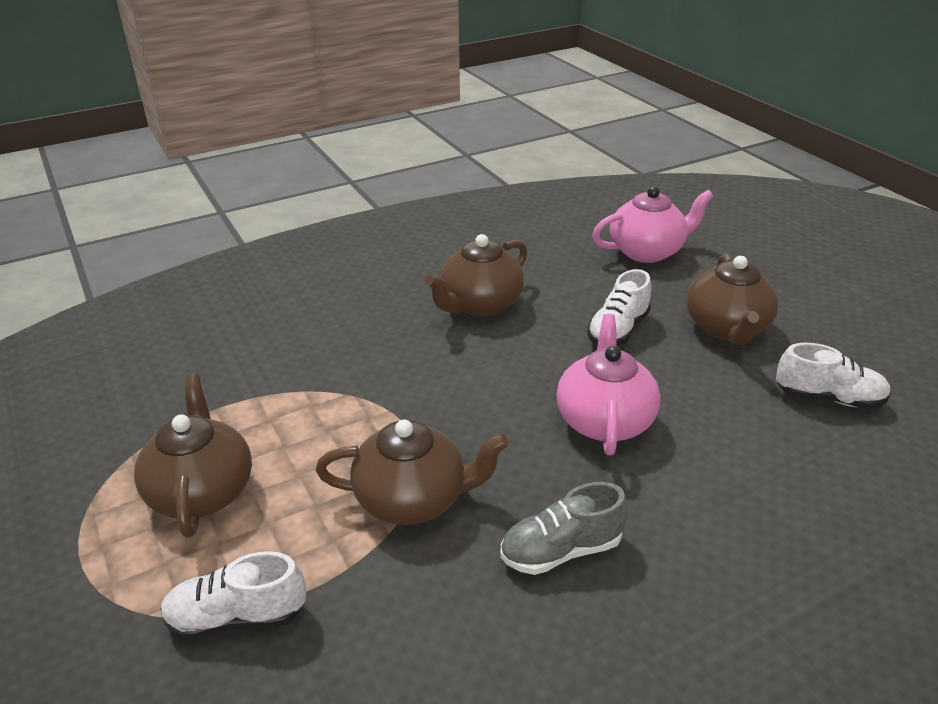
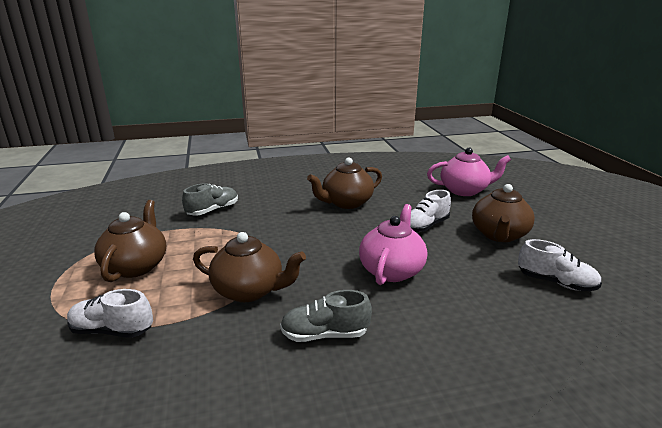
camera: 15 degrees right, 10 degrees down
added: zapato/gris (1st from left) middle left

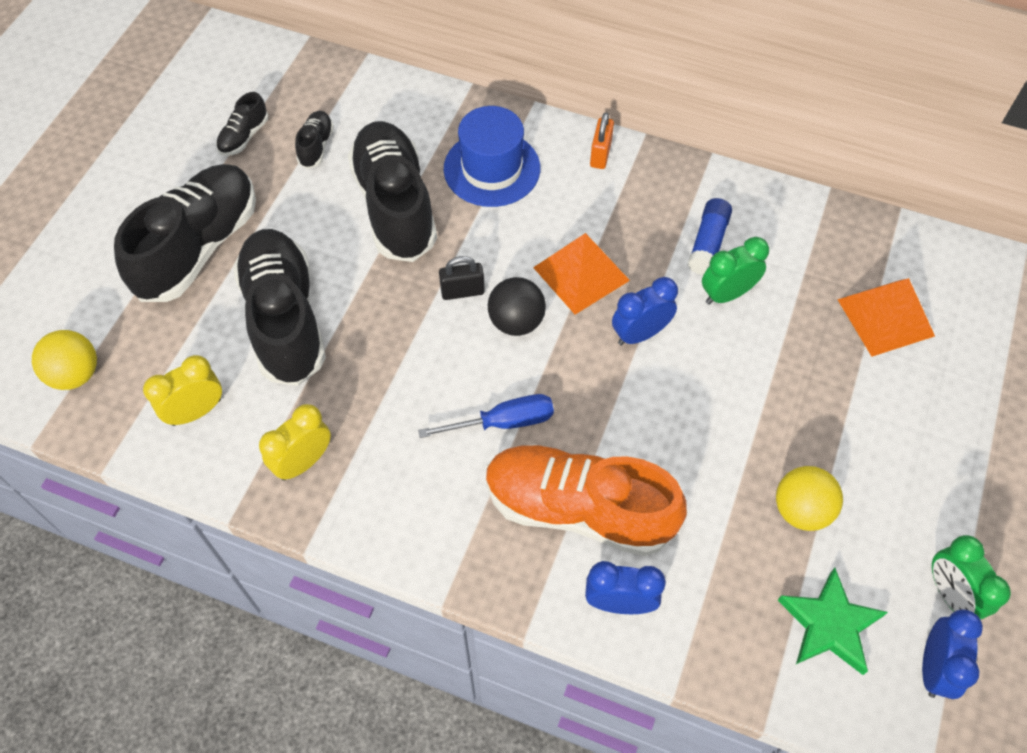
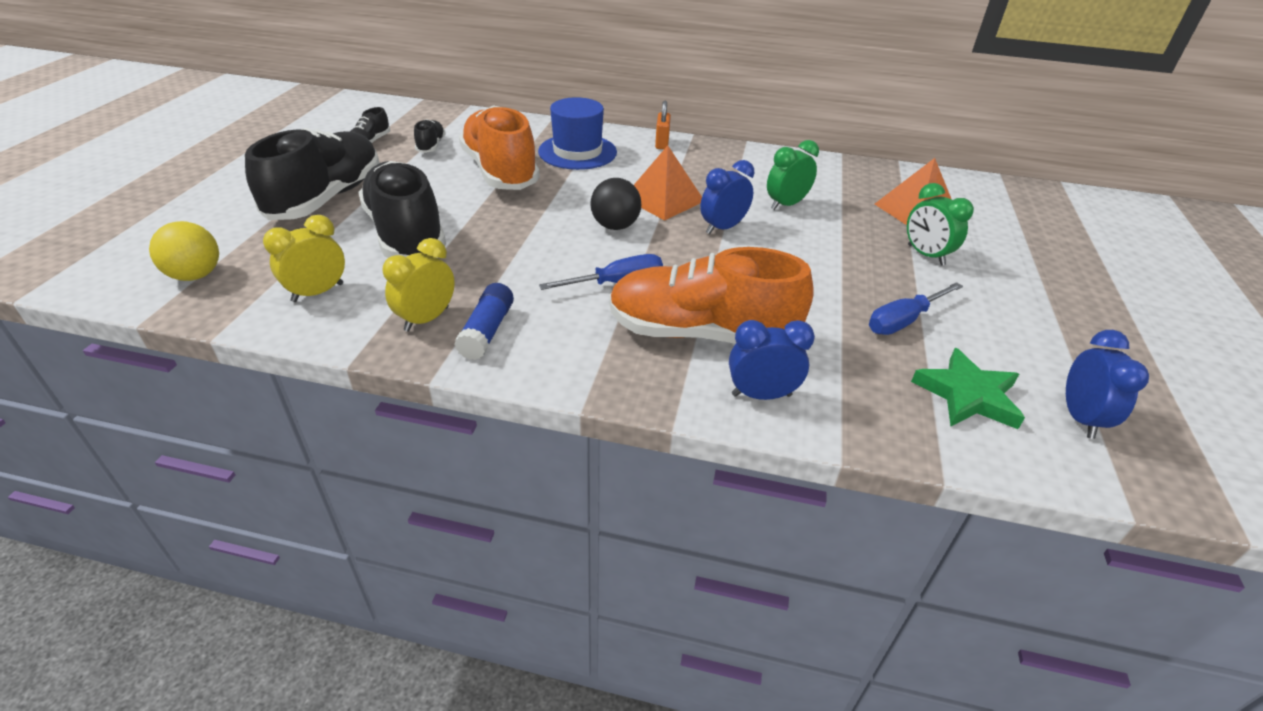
camera: 10 degrees left, 20 degrees down
removed: candado/negro centre
moved: barra de pegamento/azul top right to centre; despertador/verde (2nd from left) bottom right to top right
replaced: pelota/amarillo (2nd from left) middle right to destornillador/azul (2nd from left) middle right
recoloured: zapato/negro (5th from left) top centre to zapato/naranja (1st from left) top centre

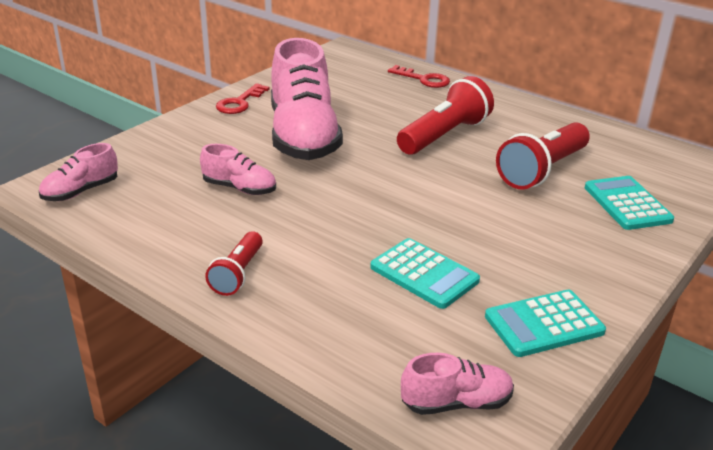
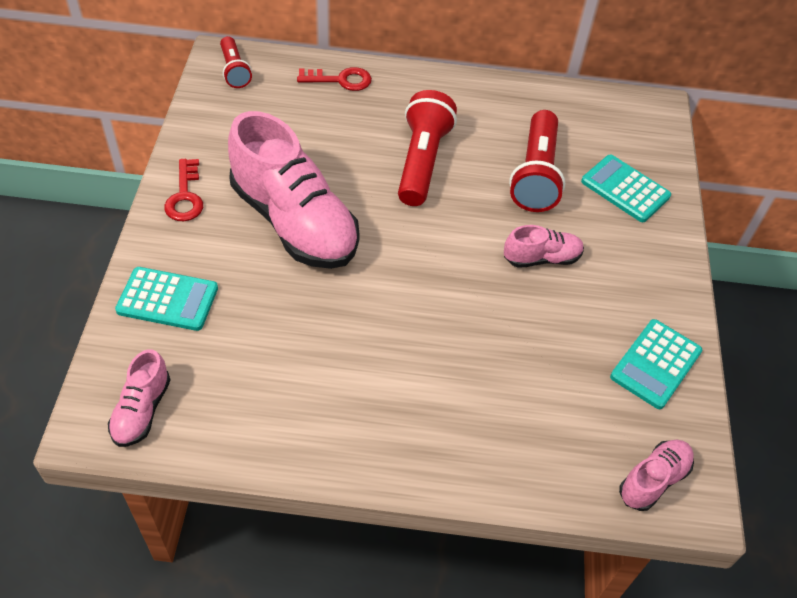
camera: 35 degrees left, 20 degrees up
moved: calculadora/turquesa (1st from left) centre to middle left; lámpara de mano/rojo (1st from left) middle left to top left; zapato/rosa (2nd from left in the first image) centre to zapato/rosa (3rd from left) middle right

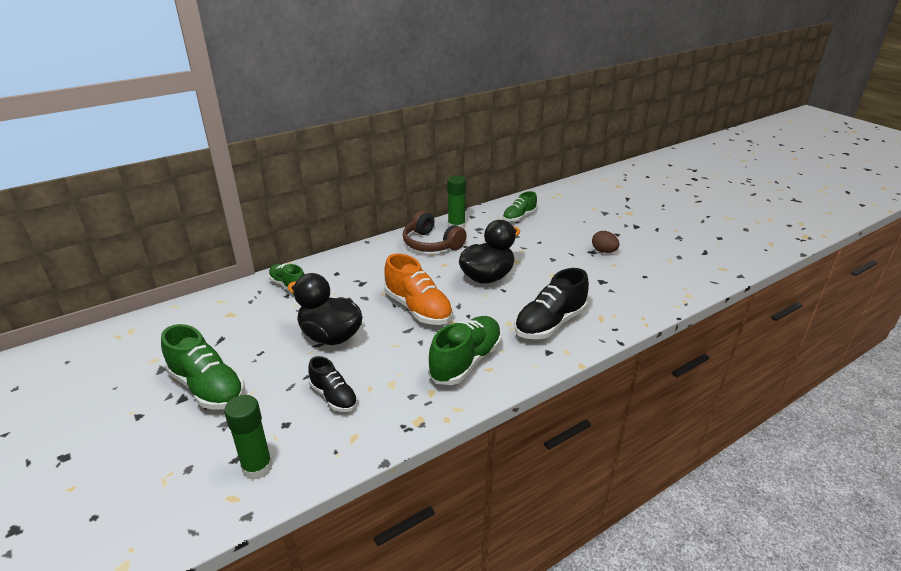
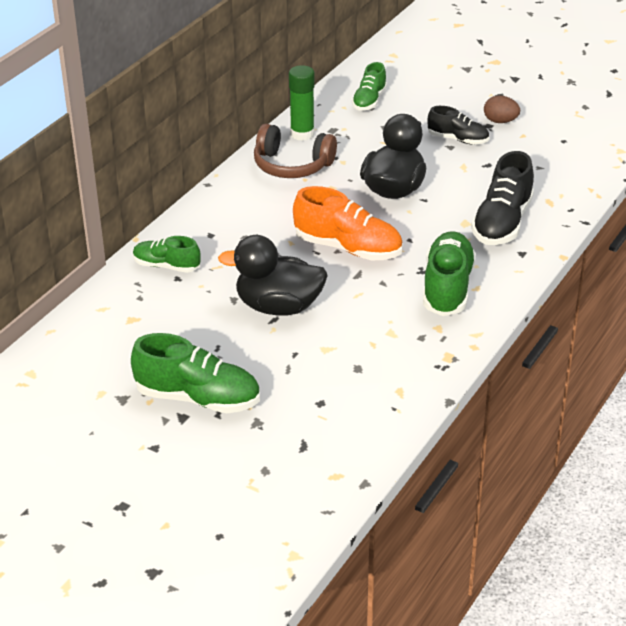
camera: 25 degrees left, 5 degrees up
removed: barra de pegamento/verde (1st from left) bottom left
moved: zapato/negro (1st from left) bottom centre to top right

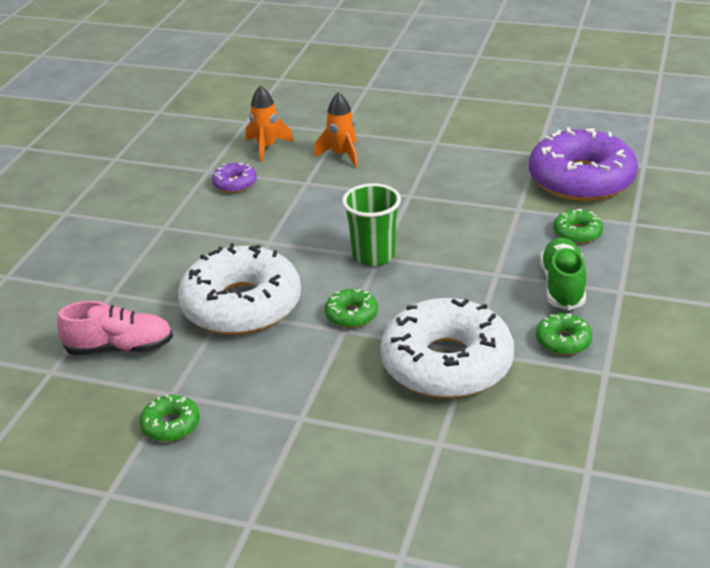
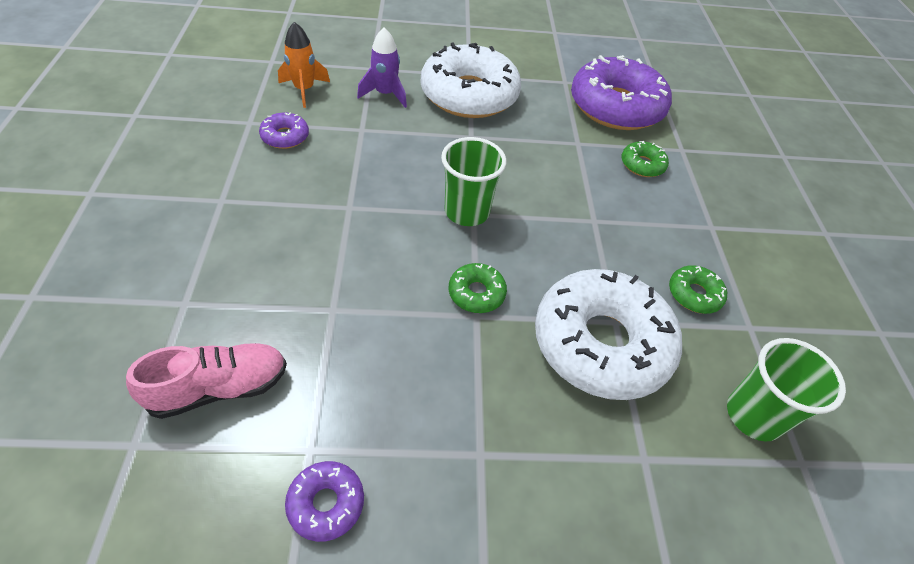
camera: 25 degrees left, 15 degrees up
removed: zapato/verde middle right
added: vaso/verde (2nd from left) bottom right
moved: rosquilla/blanco (1st from left) centre to top centre
recoloured: rosquilla/verde (1st from left) bottom left to rosquilla/morado (2nd from left) bottom centre; cohete/naranja (2nd from left) top centre to cohete/morado top centre

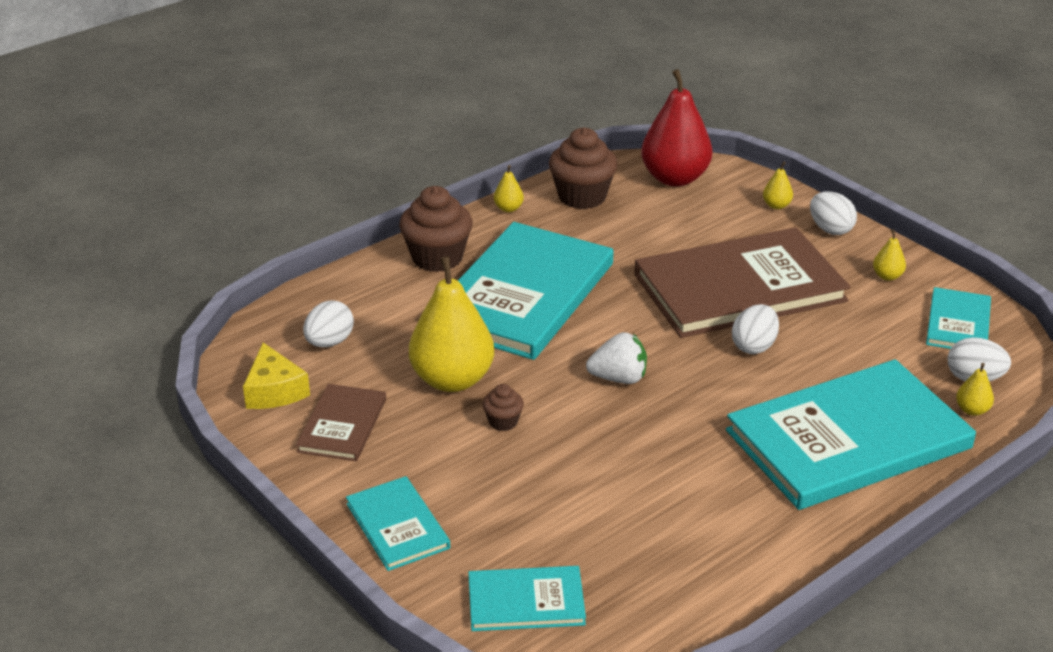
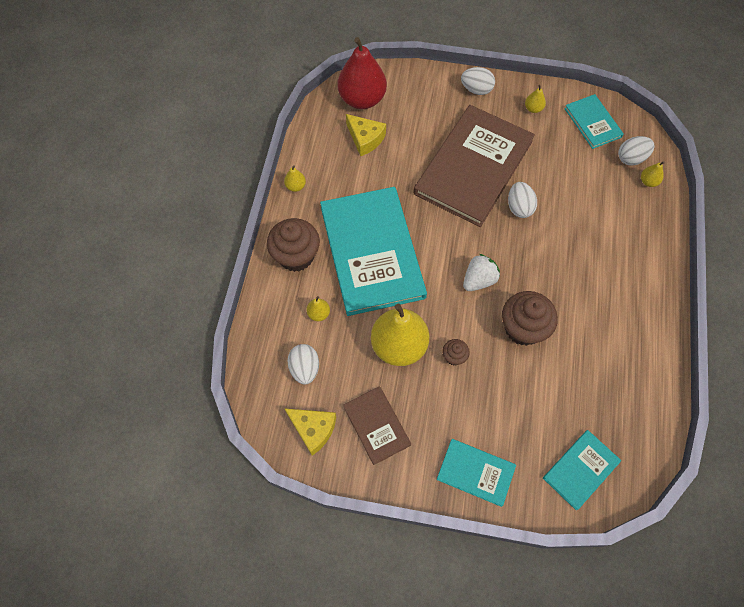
camera: 40 degrees left, 30 degrees up
removed: libro/turquesa (4th from left) middle right
added: queso/amarillo (2nd from left) top centre
moved: pera/amarillo (3rd from left in the first image) top right to pera/amarillo (2nd from left) centre; magdalena/marrón (3rd from left) top centre to middle right

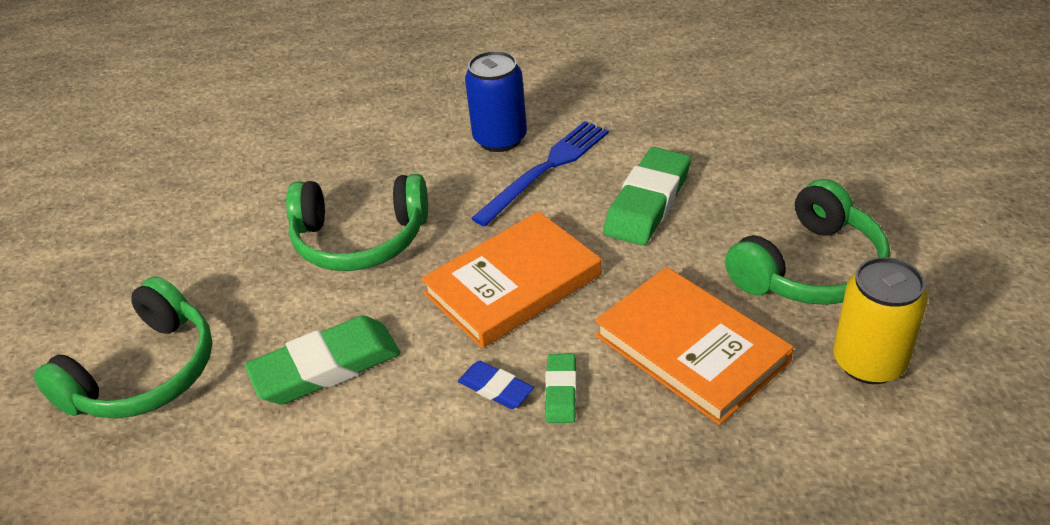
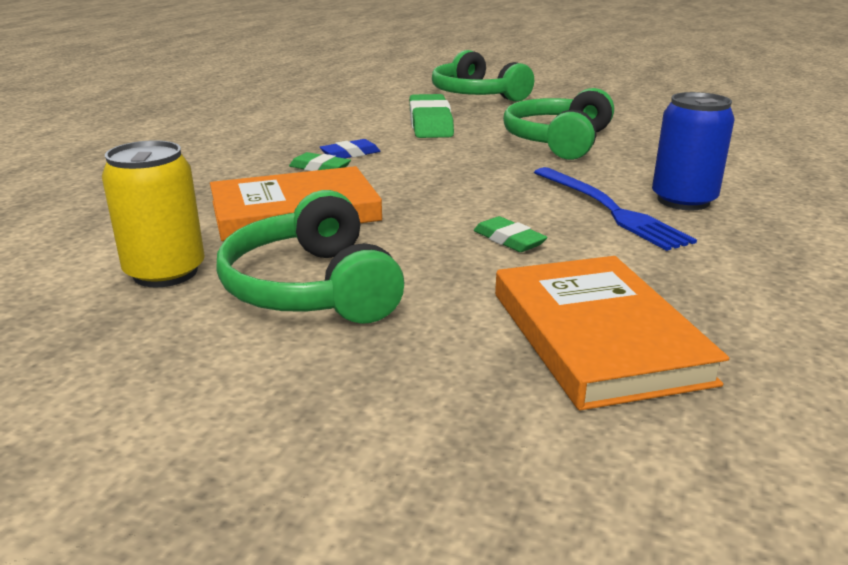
camera: 110 degrees right, 15 degrees down
moved: libro/naranja (1st from left in the first image) centre to libro/naranja (2nd from left) middle right
resized: goma de borrar/verde (3rd from left) centre = centre x0.52

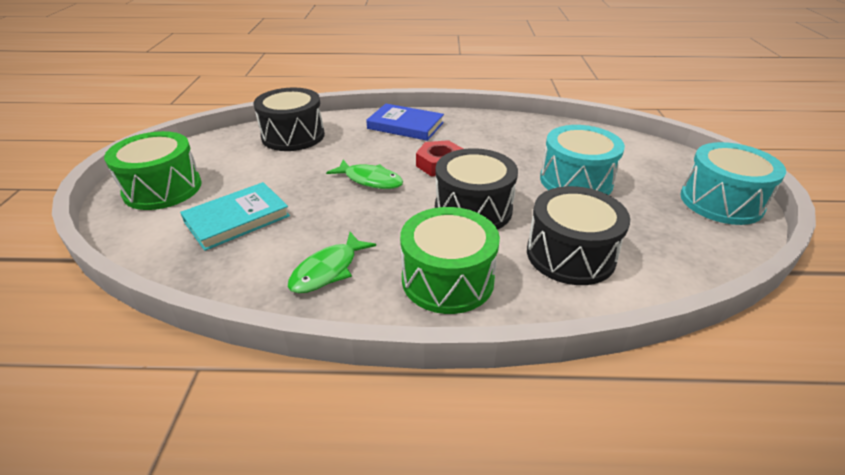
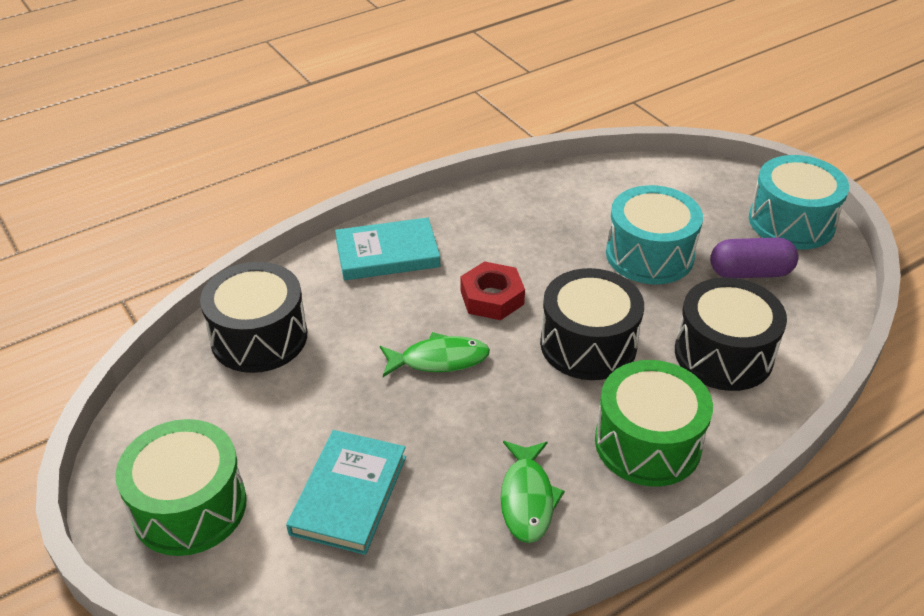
camera: 35 degrees left, 5 degrees up
added: cápsula/morado middle right
recoloured: libro/azul top centre to libro/turquesa (2nd from left) centre

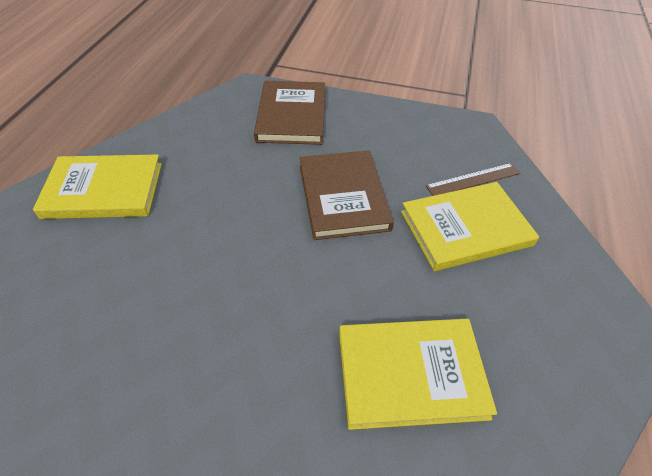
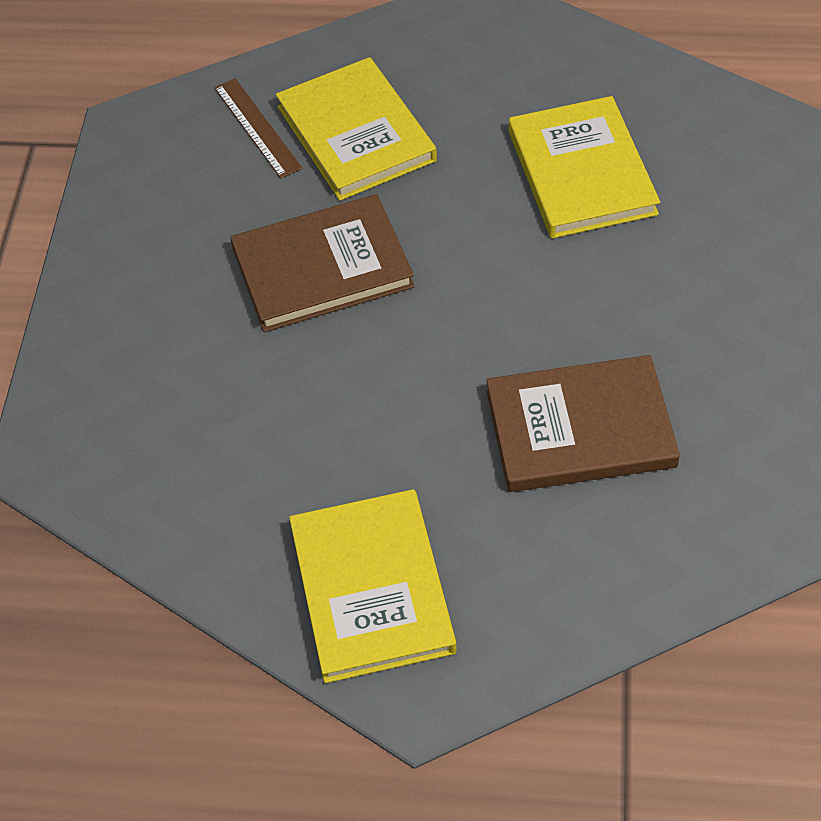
camera: 95 degrees left, 5 degrees up
moved: libro/marrón (1st from left in the first image) top centre to libro/marrón (2nd from left) middle right

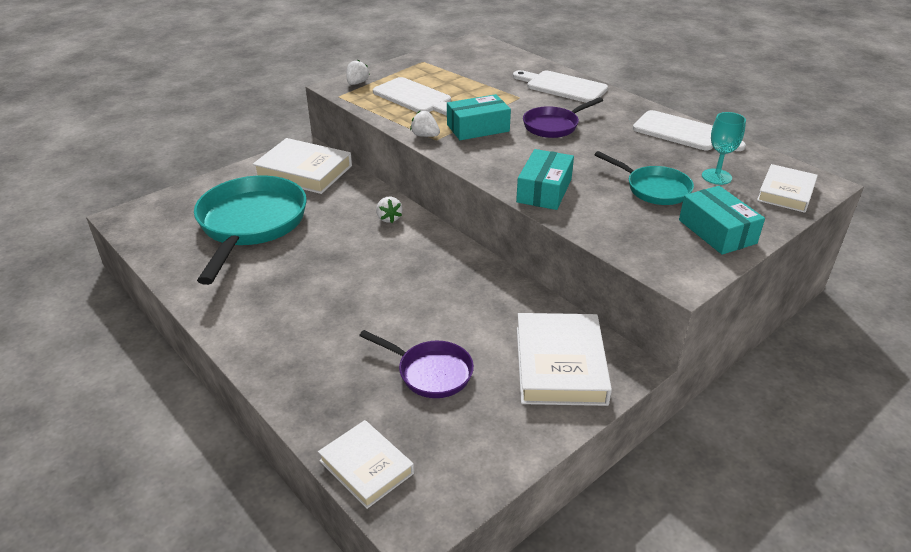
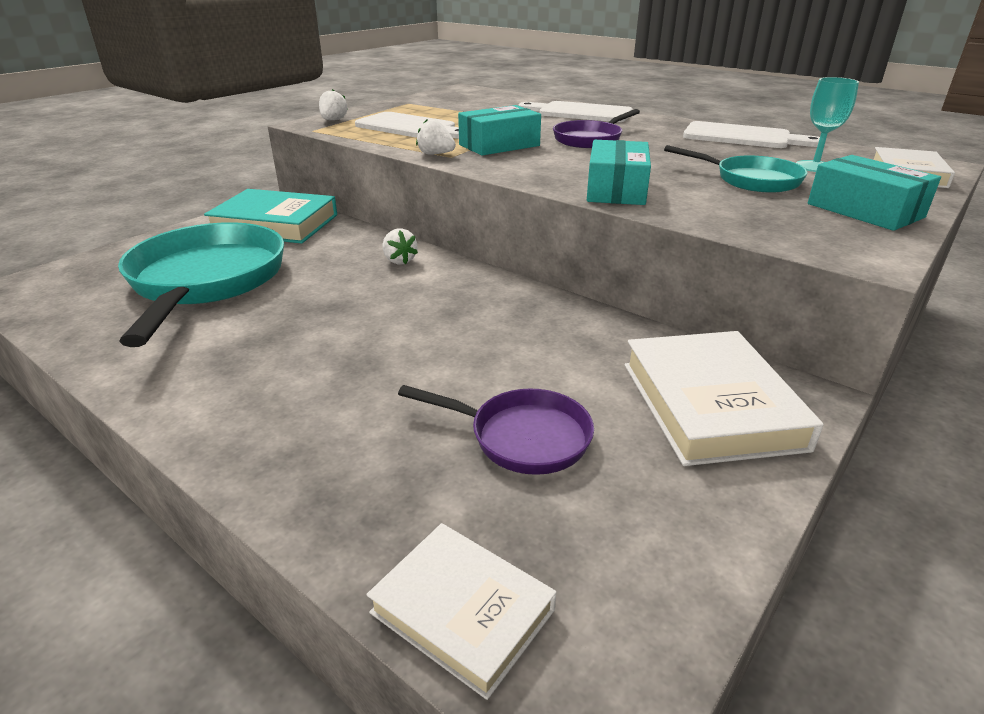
camera: 10 degrees left, 5 degrees down
recoloured: libro/blanco (1st from left) top left to libro/turquesa top left

